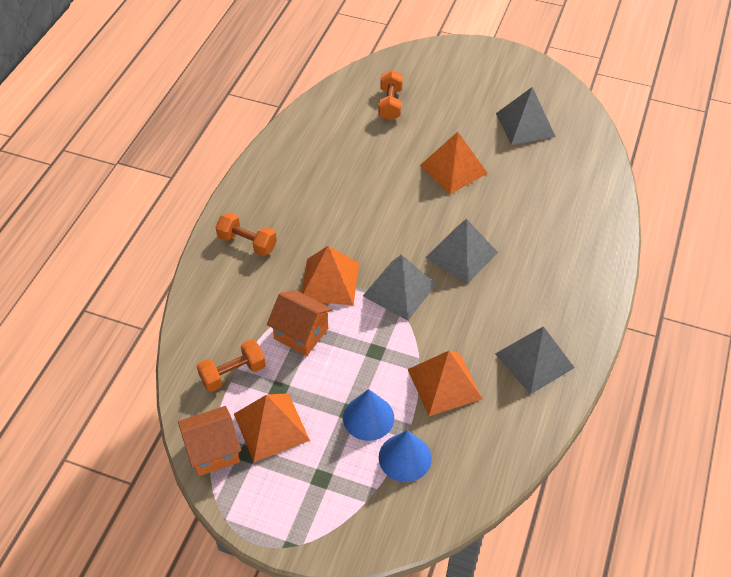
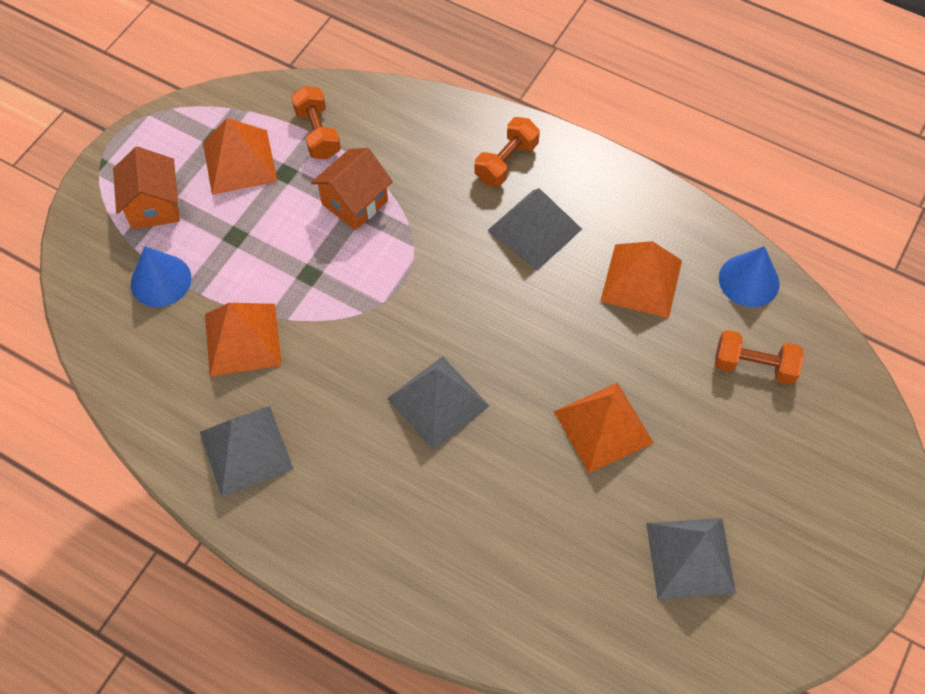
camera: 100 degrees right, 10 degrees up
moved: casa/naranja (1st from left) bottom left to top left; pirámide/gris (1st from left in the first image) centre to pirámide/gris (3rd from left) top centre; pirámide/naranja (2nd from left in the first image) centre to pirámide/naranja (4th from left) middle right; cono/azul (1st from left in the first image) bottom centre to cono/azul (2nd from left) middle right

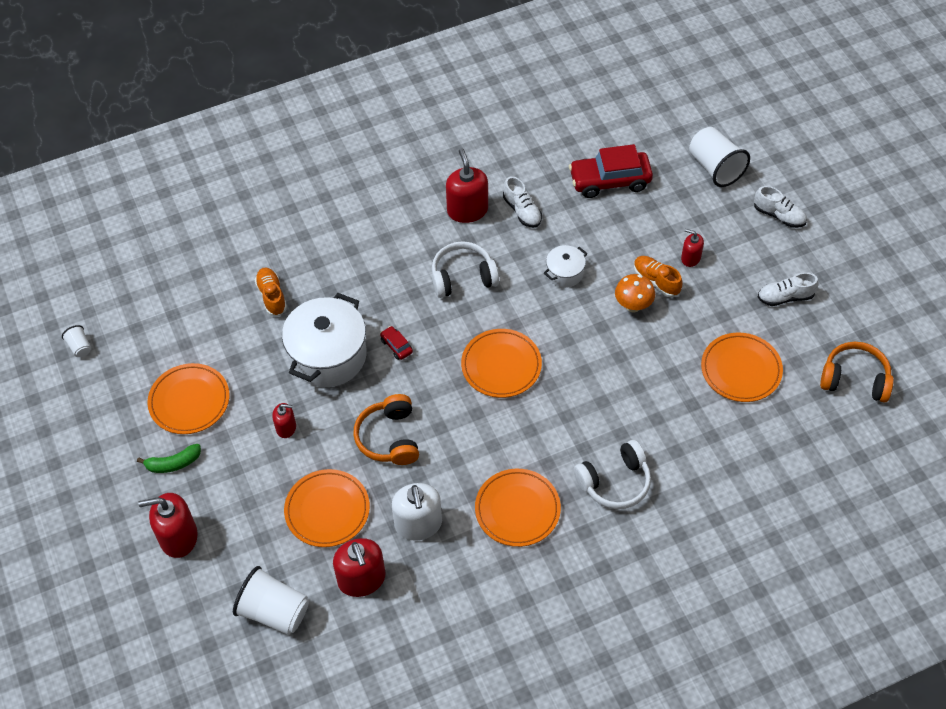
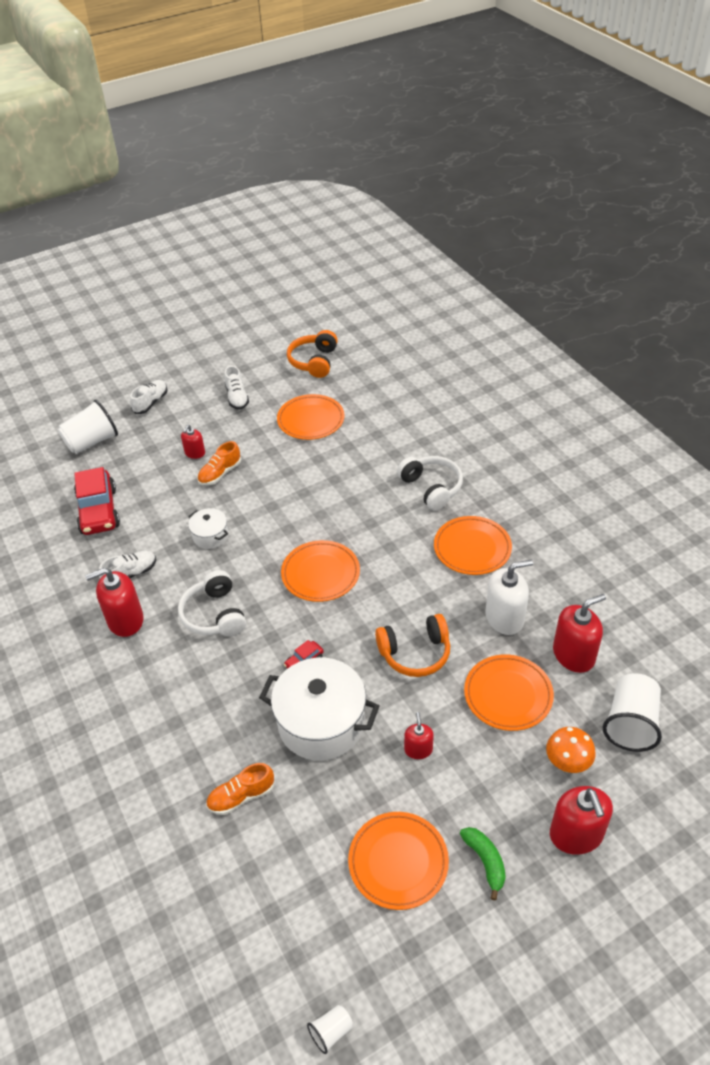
camera: 95 degrees left, 10 degrees down
moved: seta/naranja middle right to bottom right

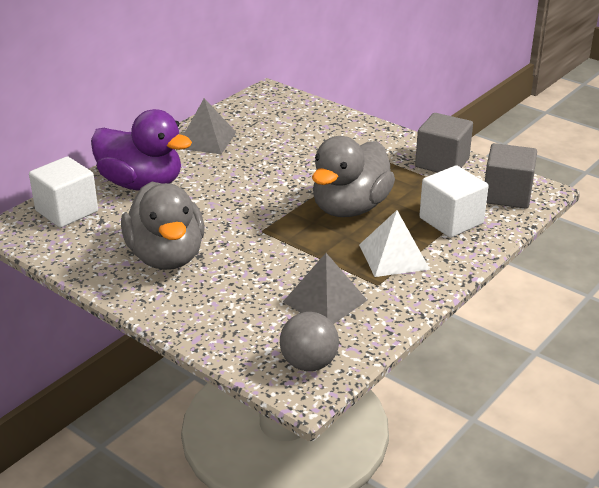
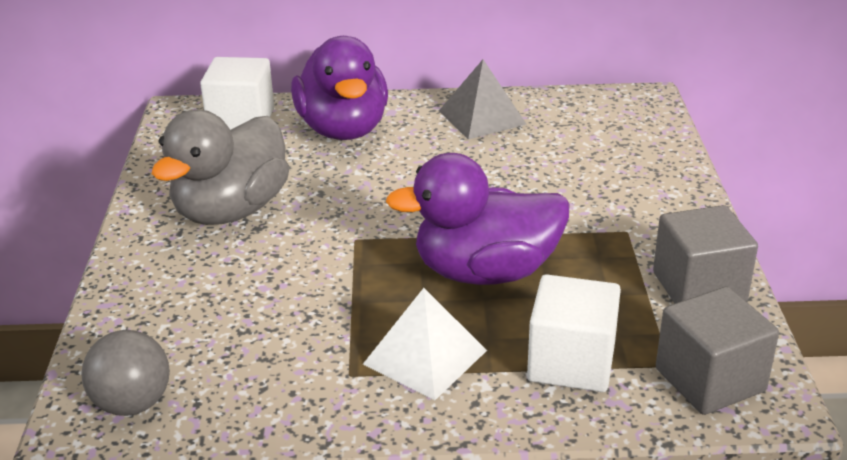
camera: 50 degrees right, 0 degrees up
removed: pirámide/gris (2nd from left) centre
recoloured: pato/gris (2nd from left) centre to pato/morado (2nd from left) centre

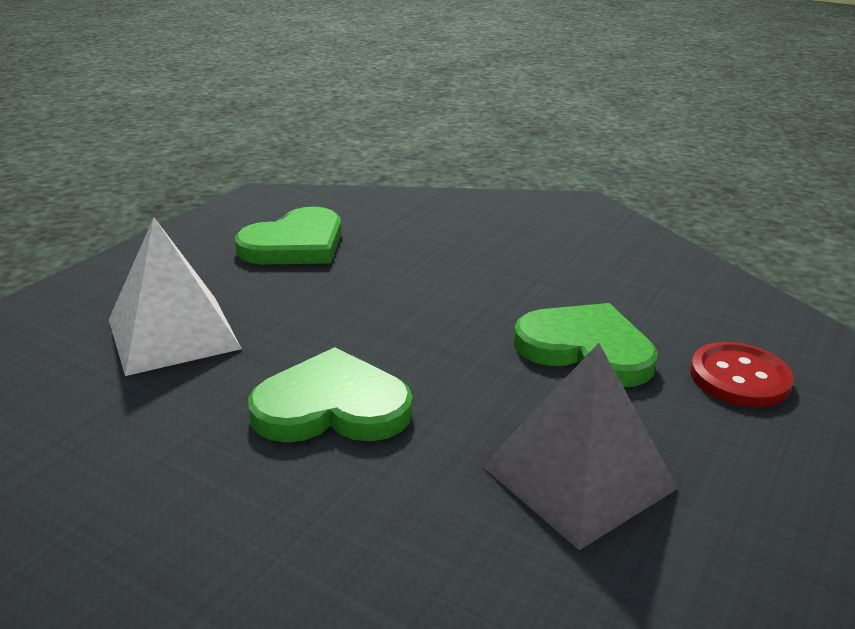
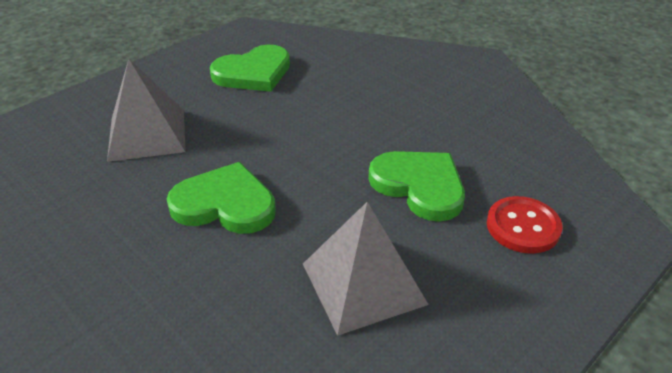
camera: 15 degrees right, 10 degrees up
recoloured: pirámide/blanco middle left to pirámide/gris (1st from left) top left

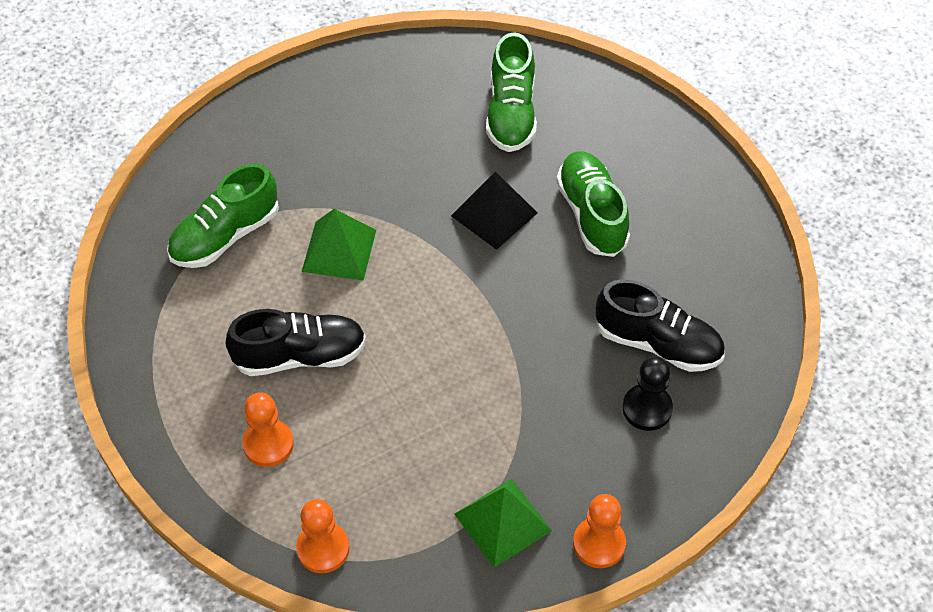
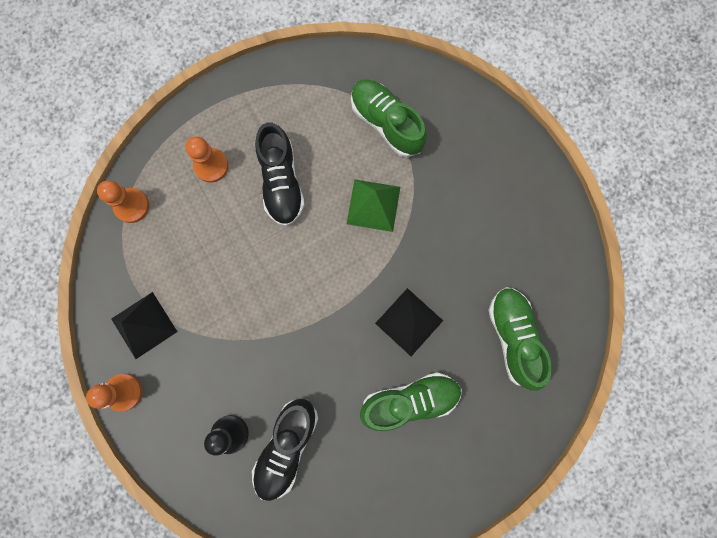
camera: 90 degrees right, 25 degrees up
recoloured: pirámide/verde (2nd from left) bottom centre to pirámide/negro (1st from left) middle left
turned: zapato/verde (2nd from left in the first image) top centre = middle right 75 degrees clockwise

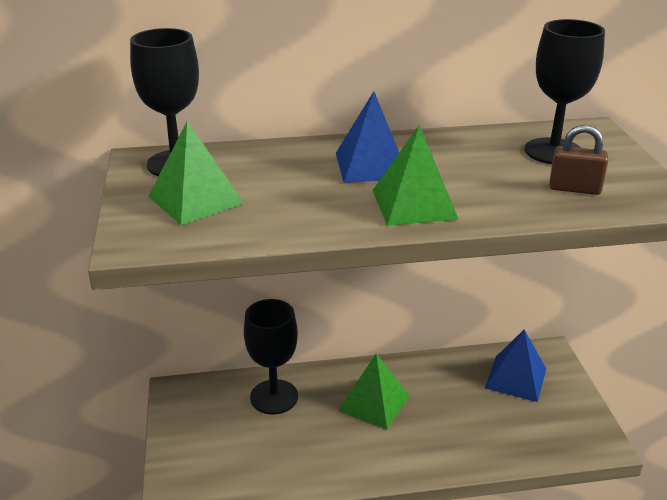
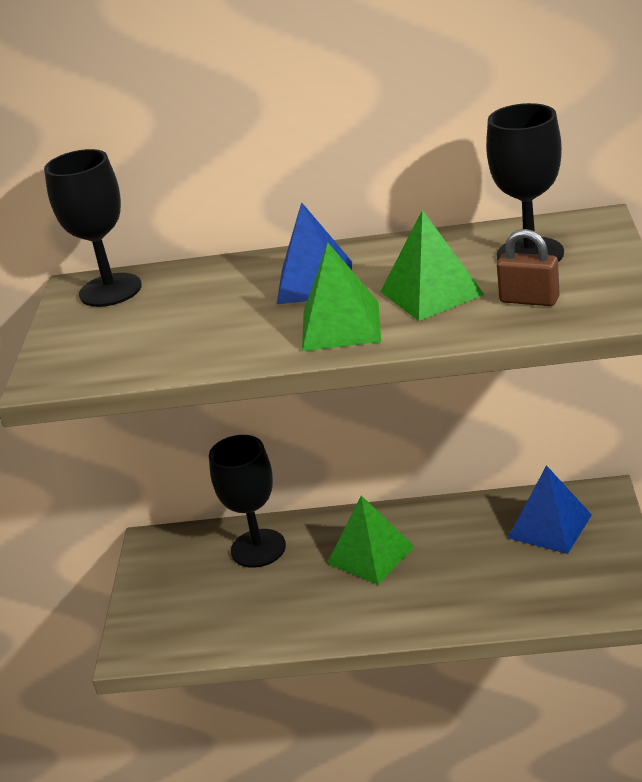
camera: 15 degrees right, 0 degrees up
moved: pirámide/verde (1st from left in the first image) middle left to pirámide/verde (3rd from left) middle right

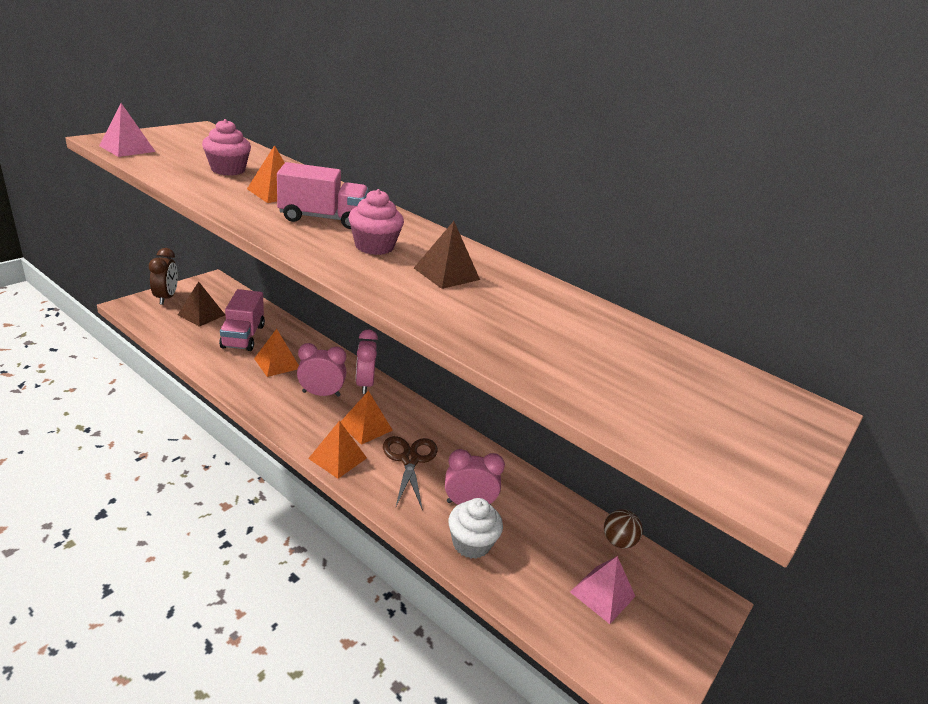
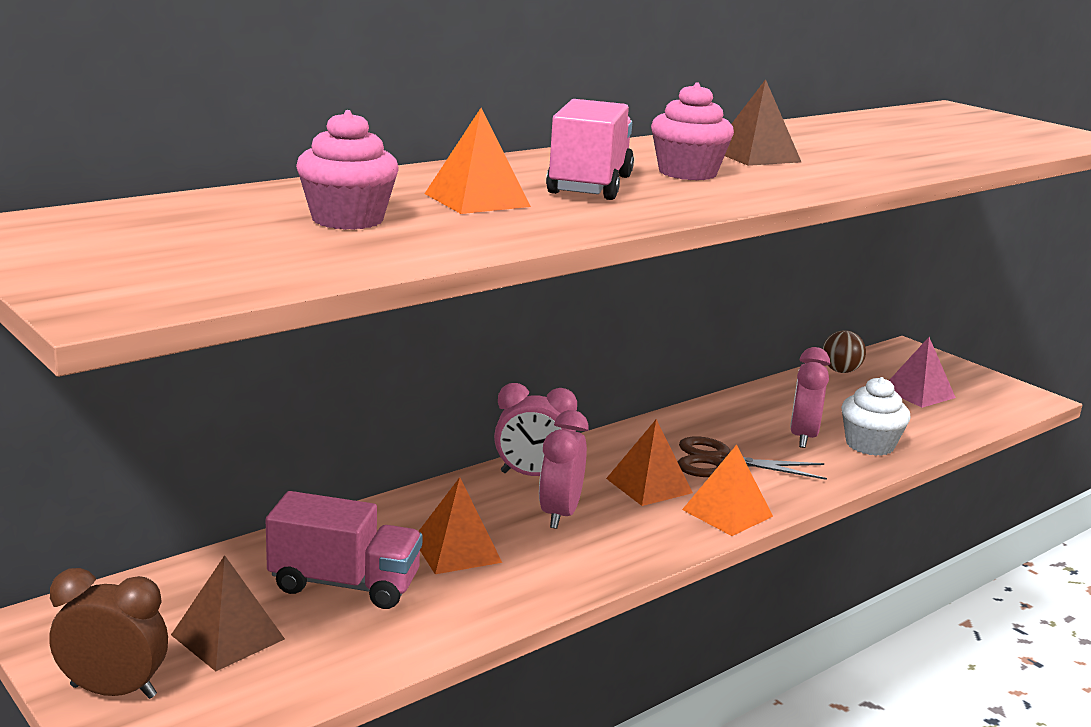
camera: 75 degrees left, 10 degrees down
removed: pirámide/rosa (1st from left) top left

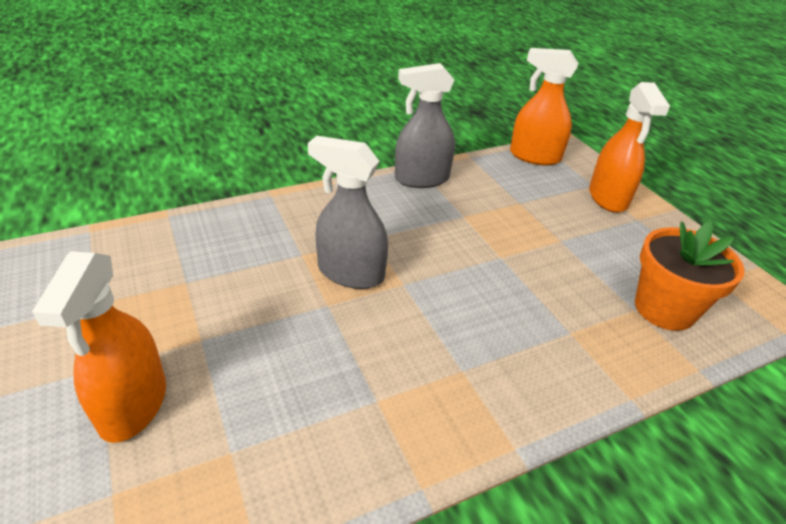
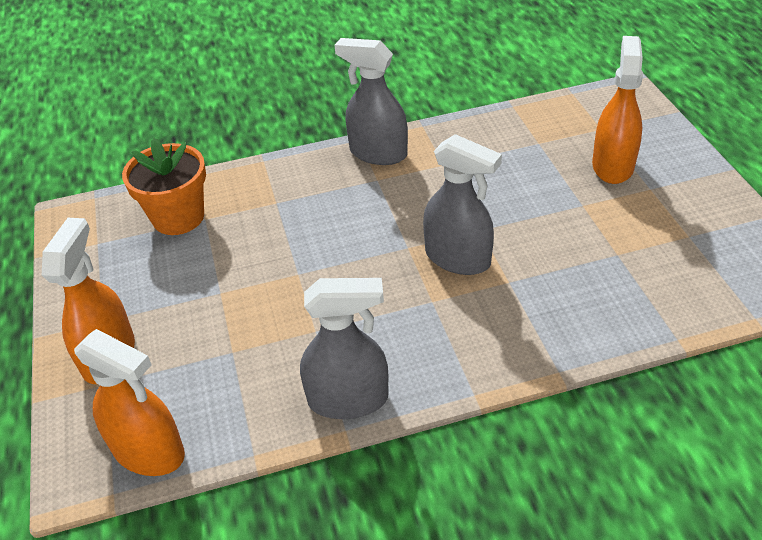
camera: 165 degrees left, 5 degrees up
added: pulverizador/gris (2nd from left) top centre

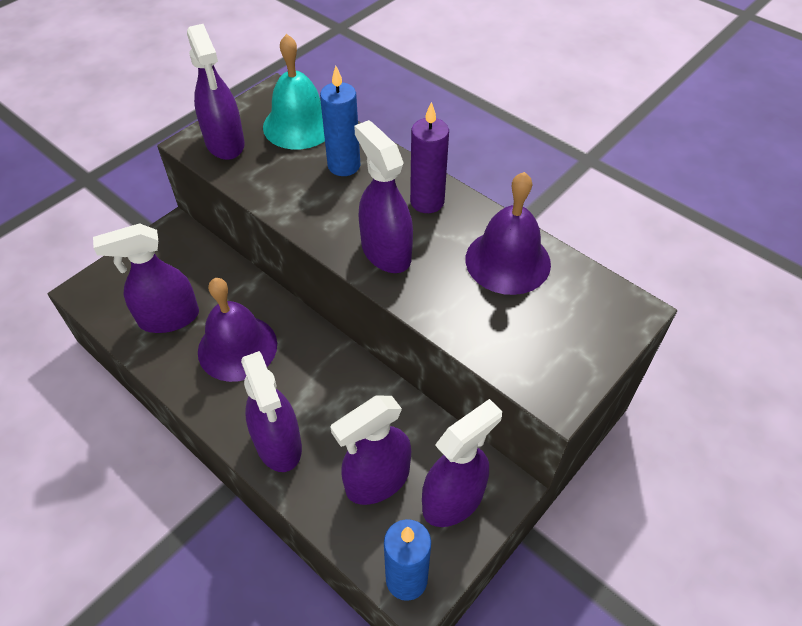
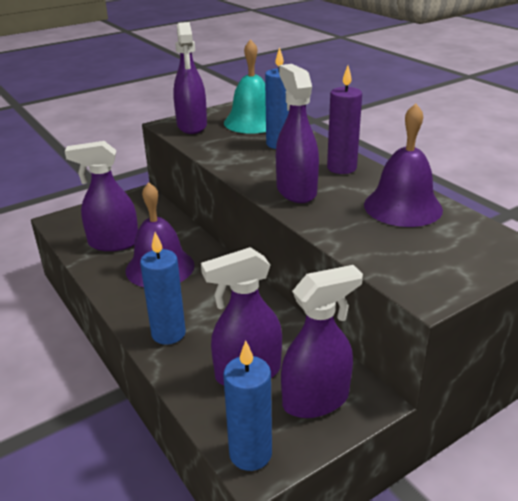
camera: 15 degrees right, 20 degrees down
replaced: pulverizador/morado (3rd from left) centre to vela/azul (1st from left) middle left

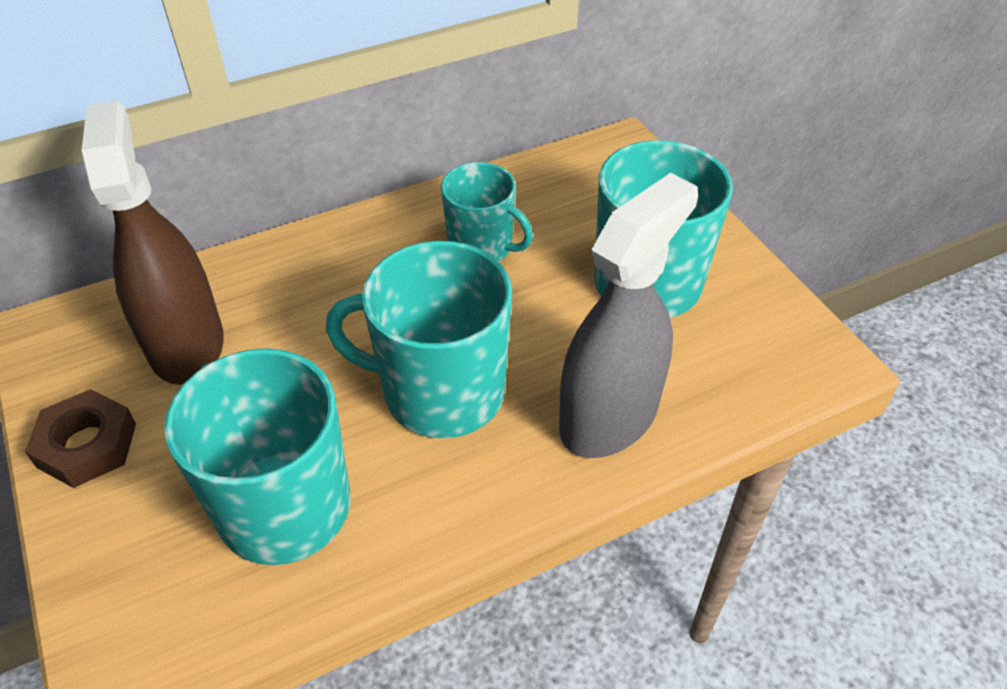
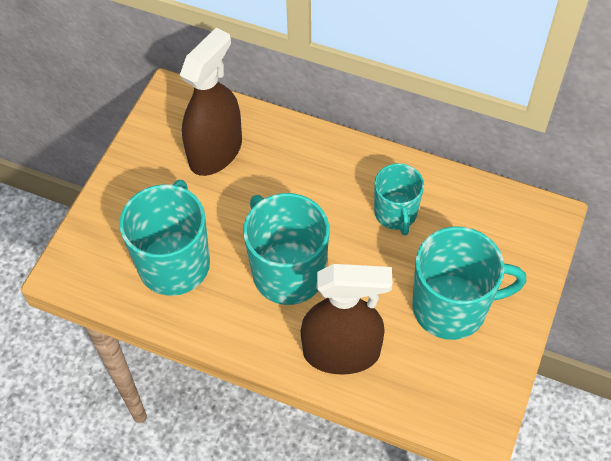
camera: 50 degrees right, 10 degrees up
removed: tuerca/marrón middle left
recoloured: pulverizador/gris centre to pulverizador/marrón (2nd from left) bottom centre

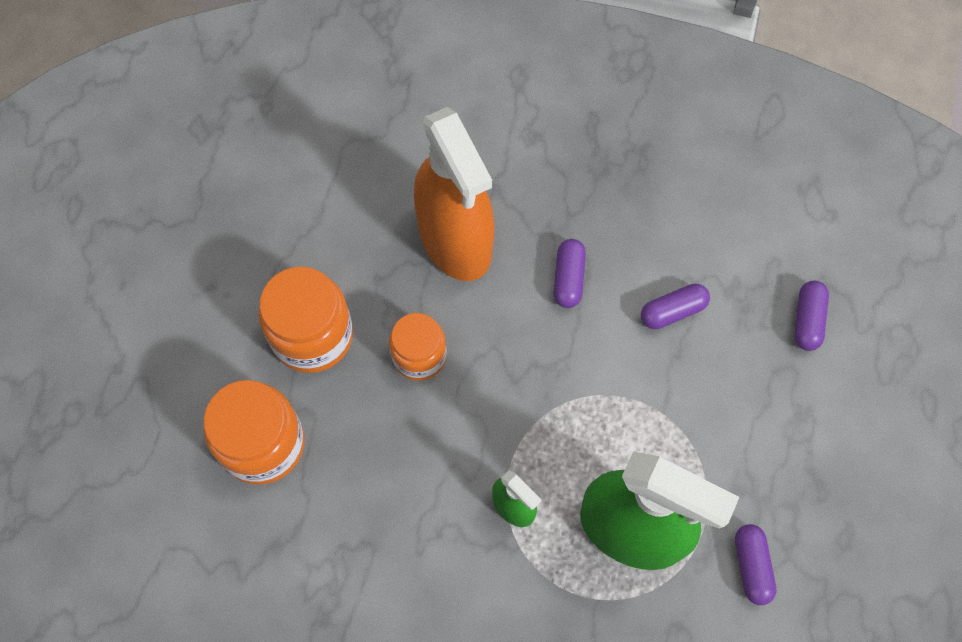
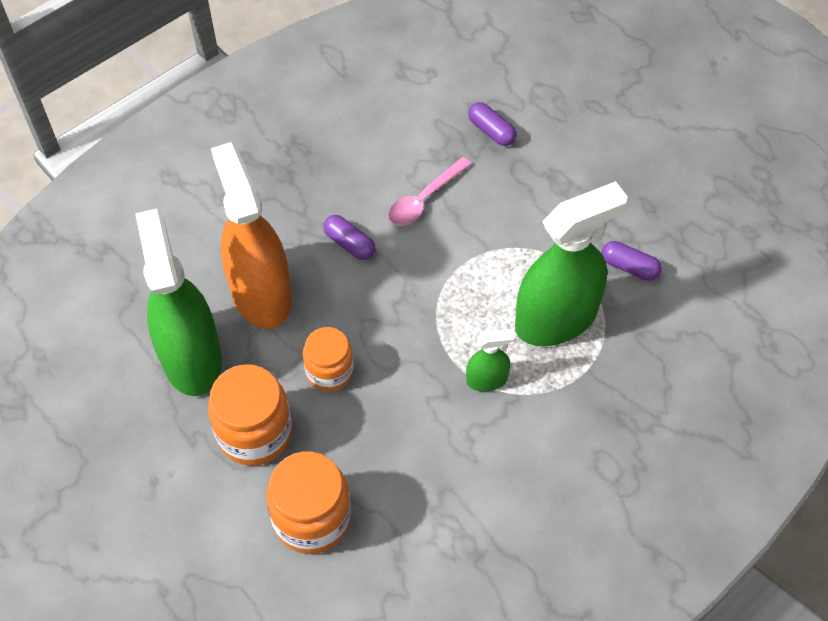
camera: 55 degrees left, 10 degrees down
added: pulverizador/verde (1st from left) middle left
replaced: cápsula/morado (2nd from left) middle right to cuchara/rosa top centre
turned: pulverizador/naranja top centre = middle left 120 degrees counterclockwise

